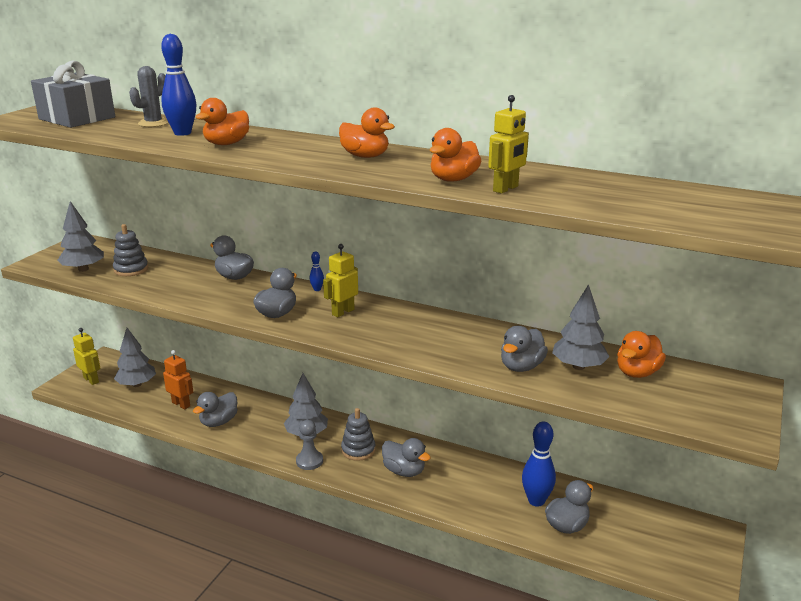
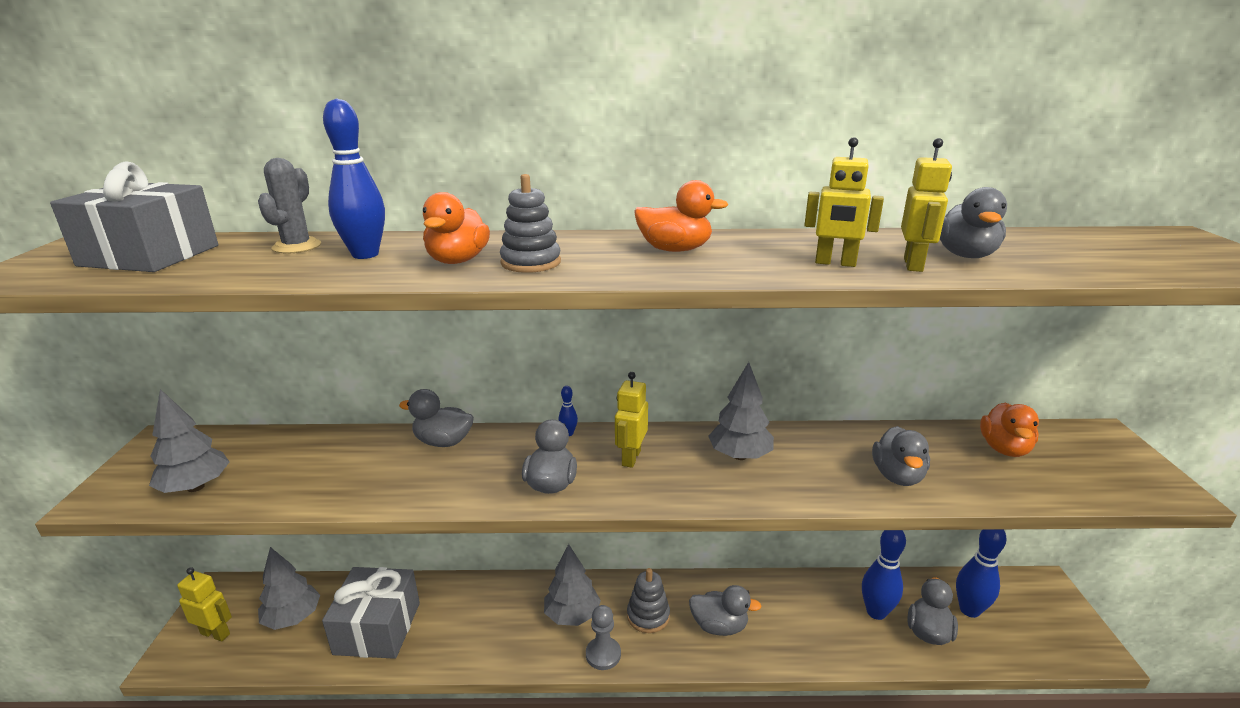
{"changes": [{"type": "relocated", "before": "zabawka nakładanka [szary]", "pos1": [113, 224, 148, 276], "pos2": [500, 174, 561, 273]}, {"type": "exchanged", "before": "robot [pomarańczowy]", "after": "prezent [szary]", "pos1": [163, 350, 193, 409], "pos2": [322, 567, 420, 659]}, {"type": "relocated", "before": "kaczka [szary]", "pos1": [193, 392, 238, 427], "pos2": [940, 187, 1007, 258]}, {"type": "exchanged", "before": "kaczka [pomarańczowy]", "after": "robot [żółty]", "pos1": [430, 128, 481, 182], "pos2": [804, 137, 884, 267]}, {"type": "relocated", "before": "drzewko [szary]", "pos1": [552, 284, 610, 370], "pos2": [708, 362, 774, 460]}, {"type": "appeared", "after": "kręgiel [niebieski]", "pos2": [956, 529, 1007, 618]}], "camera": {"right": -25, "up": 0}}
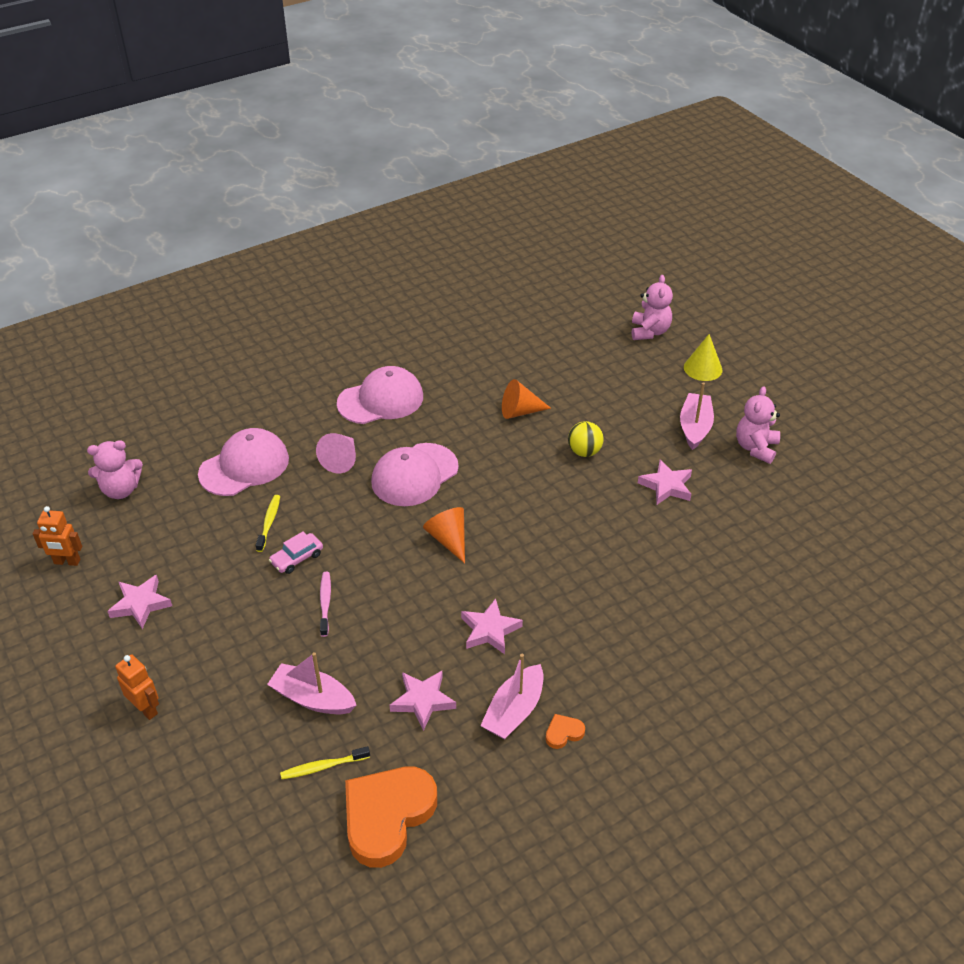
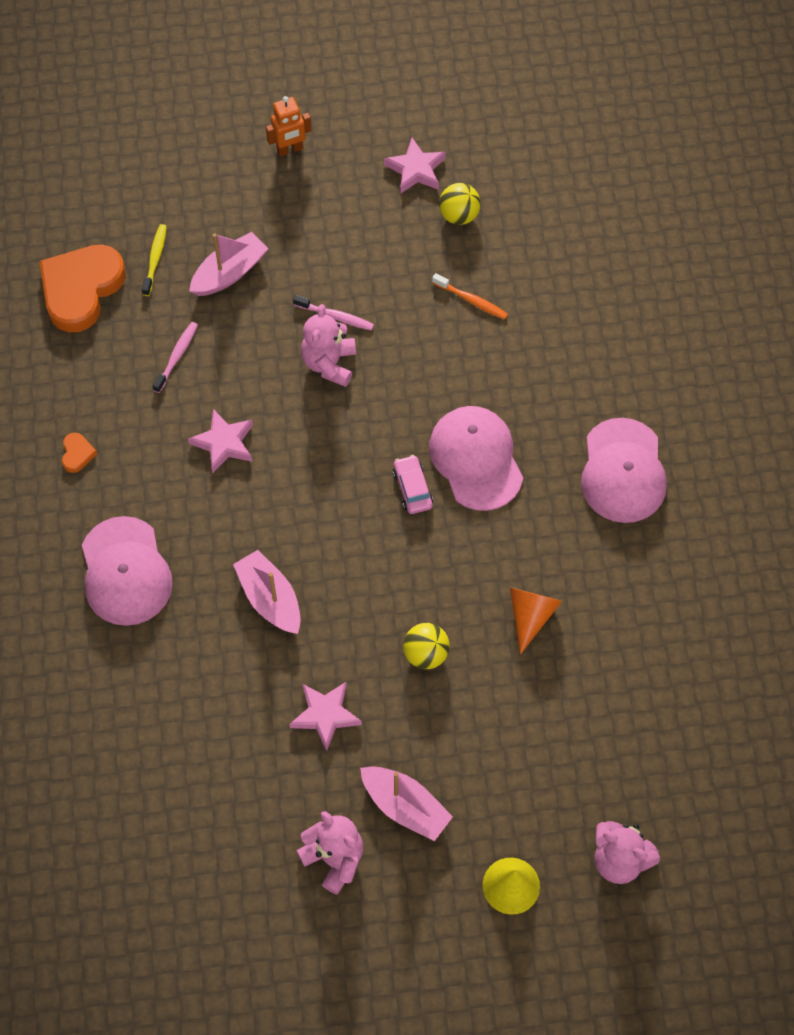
{"changes": [{"type": "missing", "before": "robot [pomarańczowy]", "pos1": [33, 506, 82, 566]}, {"type": "relocated", "before": "miś [różowy]", "pos1": [87, 440, 143, 499], "pos2": [301, 304, 356, 387]}, {"type": "relocated", "before": "czapka [różowy]", "pos1": [198, 428, 289, 496], "pos2": [82, 516, 173, 626]}, {"type": "colour", "before": "szczoteczka do zębów [żółty]", "after": "szczoteczka do zębów [pomarańczowy]", "pos1": [256, 495, 280, 552], "pos2": [432, 273, 508, 320]}, {"type": "relocated", "before": "samochód [różowy]", "pos1": [269, 532, 323, 574], "pos2": [393, 455, 433, 514]}, {"type": "missing", "before": "stożek [różowy]", "pos1": [316, 433, 356, 473]}, {"type": "spun", "before": "serce [pomarańczowy]", "pos1": [345, 767, 437, 868], "pos2": [39, 245, 126, 332], "turn": -120}, {"type": "exchanged", "before": "gwiazda [różowy]", "after": "szczoteczka do zębów [różowy]", "pos1": [389, 671, 456, 731], "pos2": [152, 322, 198, 393]}, {"type": "missing", "before": "stożek [pomarańczowy]", "pos1": [423, 507, 465, 563]}, {"type": "relocated", "before": "łódka [różowy]", "pos1": [480, 654, 543, 739], "pos2": [233, 550, 301, 634]}, {"type": "appeared", "after": "piłka [żółty]", "pos2": [439, 183, 481, 225]}], "camera": {"right": 115, "up": 20}}
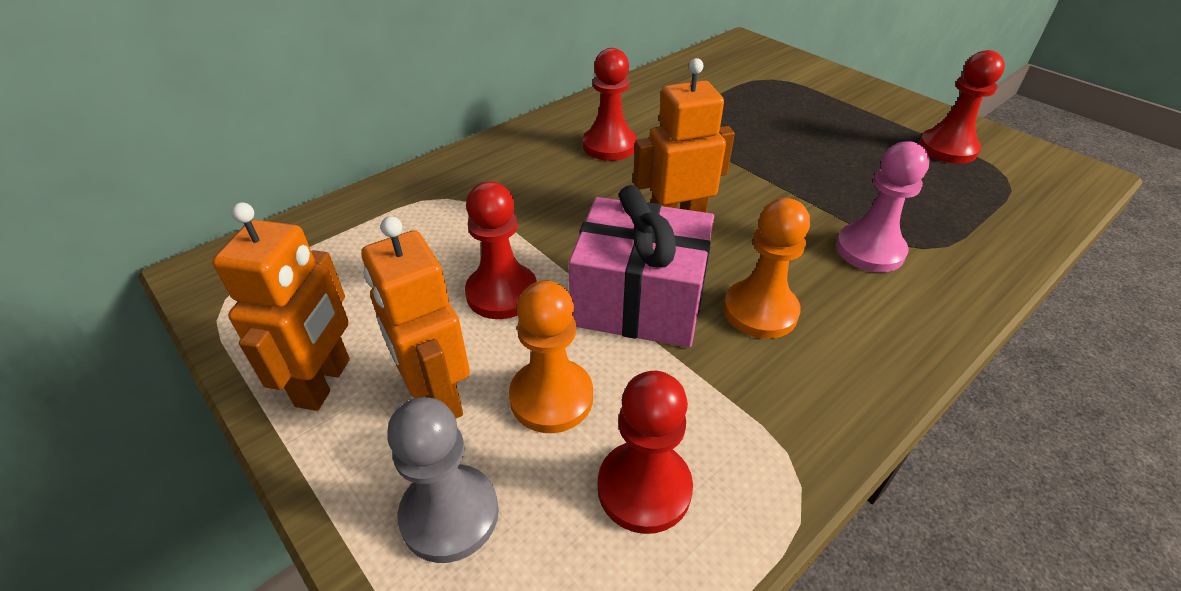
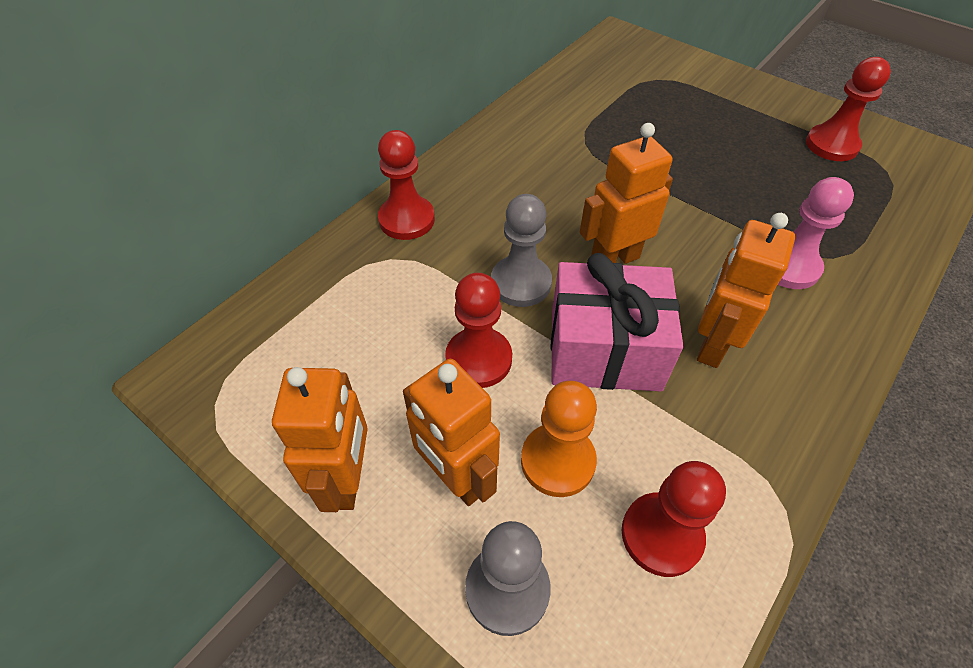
{"changes": [{"type": "relocated", "before": "pionek [czerwony]", "pos1": [583, 48, 637, 161], "pos2": [378, 130, 435, 240]}, {"type": "exchanged", "before": "pionek [pomarańczowy]", "after": "robot [pomarańczowy]", "pos1": [724, 198, 810, 339], "pos2": [697, 213, 795, 368]}, {"type": "appeared", "after": "pionek [szary]", "pos2": [491, 194, 552, 307]}], "camera": {"right": -10, "up": 10}}
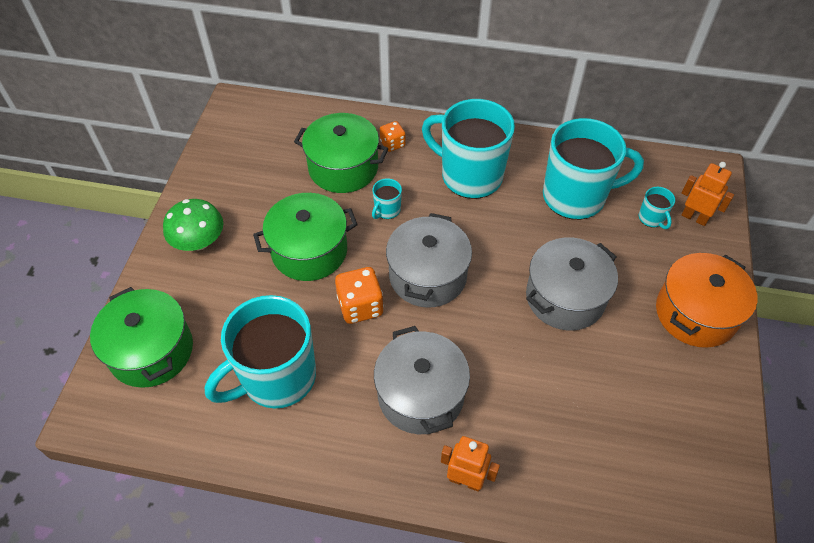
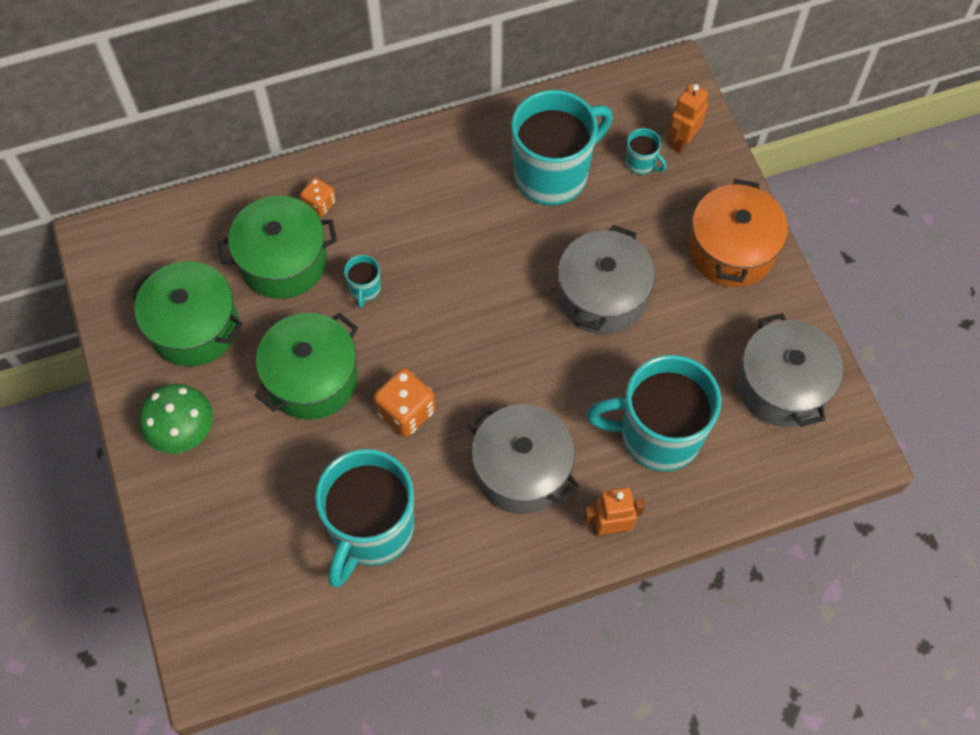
{"changes": [{"type": "relocated", "before": "garnek [zielony]", "pos1": [90, 287, 193, 388], "pos2": [129, 261, 243, 366]}, {"type": "relocated", "before": "garnek [szary]", "pos1": [386, 213, 472, 308], "pos2": [737, 313, 843, 427]}, {"type": "relocated", "before": "kubek [turkusowy]", "pos1": [422, 99, 515, 199], "pos2": [587, 355, 721, 472]}, {"type": "spun", "before": "robot [pomarańczowy]", "pos1": [682, 162, 734, 226], "pos2": [669, 83, 708, 153], "turn": -60}], "camera": {"right": -30, "up": 10}}
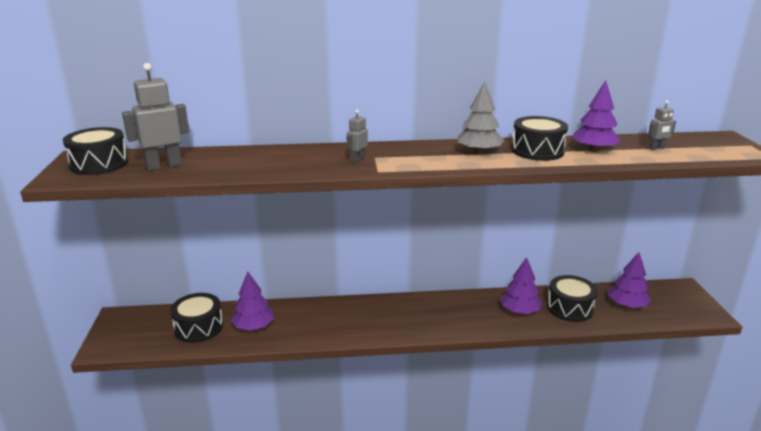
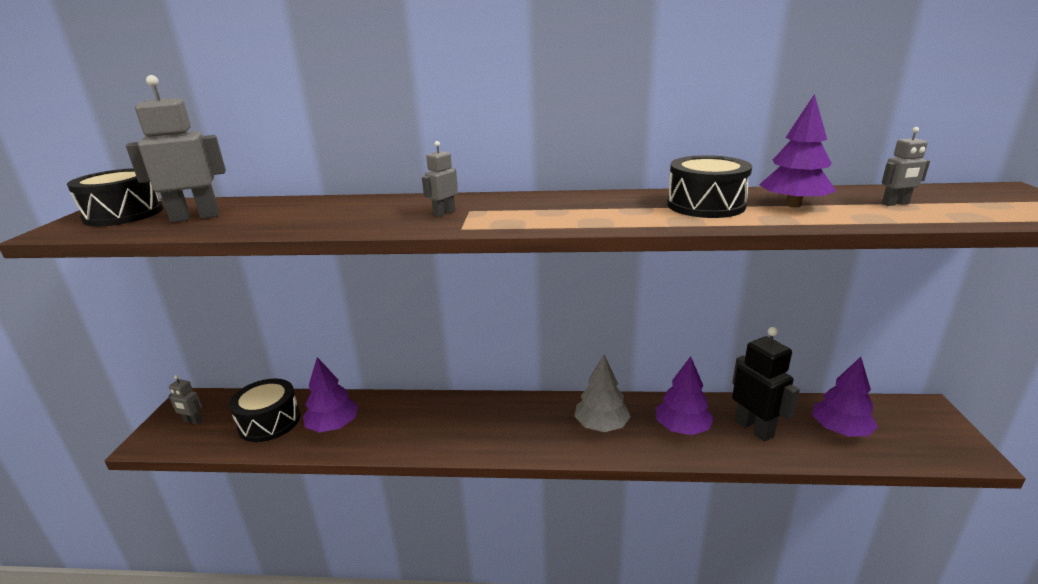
{"changes": [{"type": "relocated", "before": "drzewko [szary]", "pos1": [457, 81, 504, 154], "pos2": [574, 355, 631, 432]}, {"type": "exchanged", "before": "bęben [czarny]", "after": "robot [czarny]", "pos1": [547, 275, 597, 322], "pos2": [732, 327, 800, 442]}, {"type": "appeared", "after": "robot [szary]", "pos2": [169, 375, 203, 425]}], "camera": {"right": 10, "up": 0}}
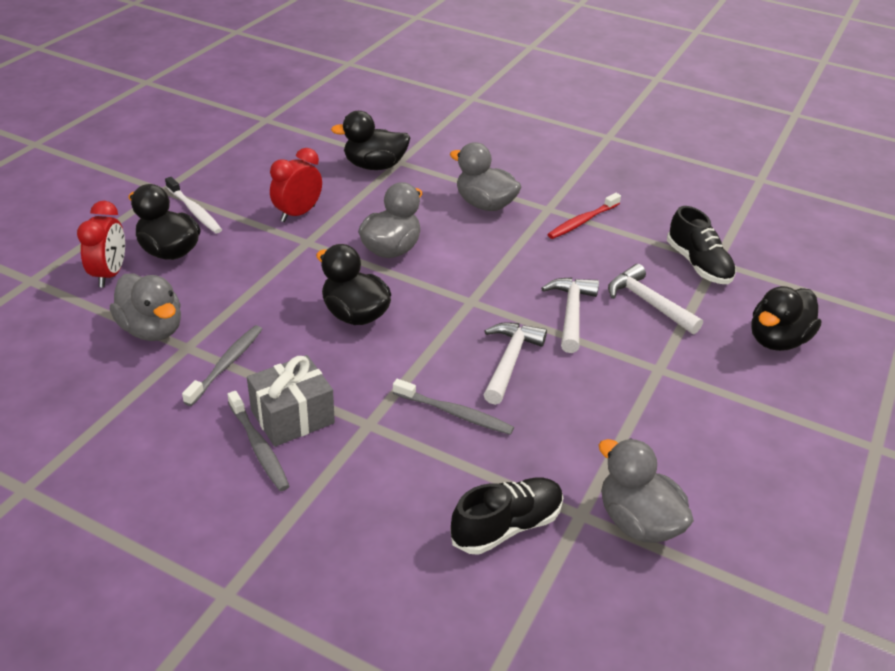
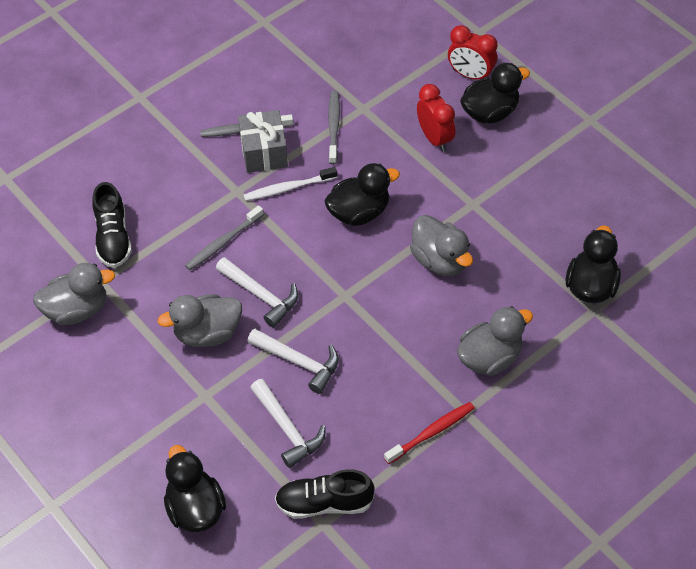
{"changes": [{"type": "relocated", "before": "kaczka [szary]", "pos1": [110, 274, 181, 341], "pos2": [158, 294, 242, 347]}, {"type": "relocated", "before": "szczoteczka do zębów [biały]", "pos1": [165, 177, 222, 233], "pos2": [244, 167, 337, 201]}, {"type": "spun", "before": "szczoteczka do zębów [szary]", "pos1": [182, 325, 262, 406], "pos2": [328, 91, 340, 164], "turn": -135}, {"type": "relocated", "before": "budzik [czerwony]", "pos1": [270, 148, 322, 222], "pos2": [417, 84, 455, 152]}, {"type": "spun", "before": "szczoteczka do zębów [czerwony]", "pos1": [548, 193, 621, 239], "pos2": [384, 402, 475, 464], "turn": 75}, {"type": "spun", "before": "młotek [biały]", "pos1": [608, 264, 703, 334], "pos2": [250, 379, 326, 468], "turn": 75}], "camera": {"right": 115, "up": 15}}
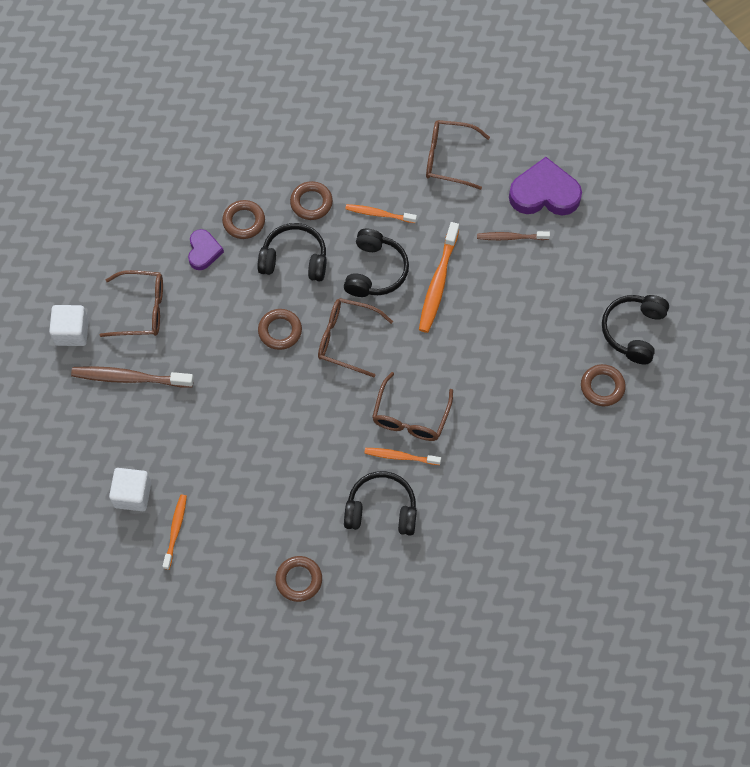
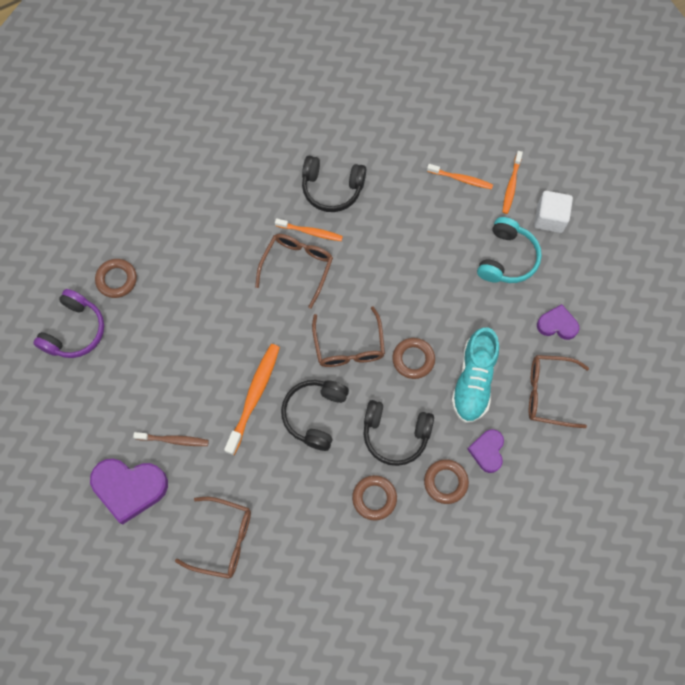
{"changes": [{"type": "missing", "before": "sześcian [biały]", "pos1": [49, 305, 89, 346]}, {"type": "exchanged", "before": "szczoteczka do zębów [brązowy]", "after": "serce [fioletowy]", "pos1": [71, 366, 194, 388], "pos2": [537, 304, 579, 340]}, {"type": "missing", "before": "pierścień [brązowy]", "pos1": [275, 556, 322, 602]}, {"type": "spun", "before": "okulary [brązowy]", "pos1": [318, 298, 393, 377], "pos2": [312, 306, 385, 367], "turn": 60}, {"type": "relocated", "before": "szczoteczka do zębów [pomarańczowy]", "pos1": [345, 204, 417, 223], "pos2": [427, 164, 493, 189]}, {"type": "colour", "before": "słuchawki [czarny]", "after": "słuchawki [fioletowy]", "pos1": [602, 295, 669, 364], "pos2": [33, 289, 104, 358]}, {"type": "appeared", "after": "but [turkusowy]", "pos2": [451, 328, 499, 423]}, {"type": "appeared", "after": "słuchawki [turkusowy]", "pos2": [477, 217, 542, 283]}], "camera": {"right": -175, "up": 5}}
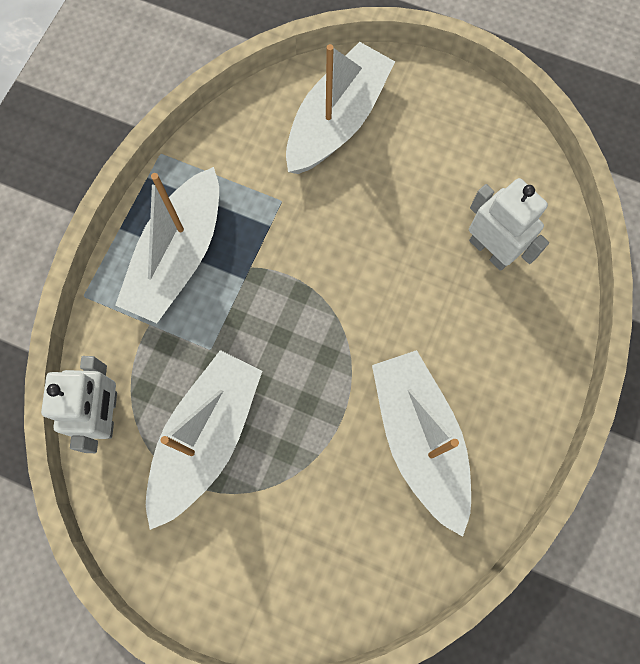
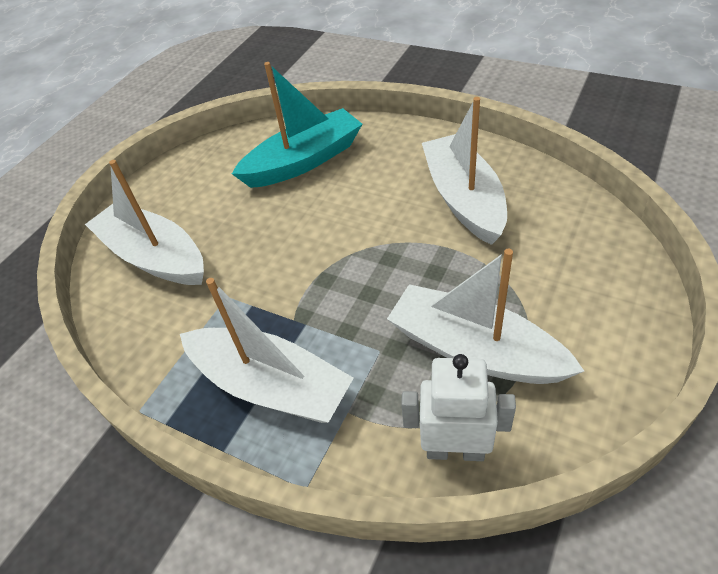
{"changes": [{"type": "spun", "before": "łódka [biały]", "pos1": [372, 350, 471, 537], "pos2": [422, 97, 507, 245], "turn": 90}, {"type": "exchanged", "before": "robot [biały]", "after": "łódka [turkusowy]", "pos1": [469, 178, 549, 271], "pos2": [232, 62, 362, 188]}], "camera": {"right": -80, "up": -25}}
